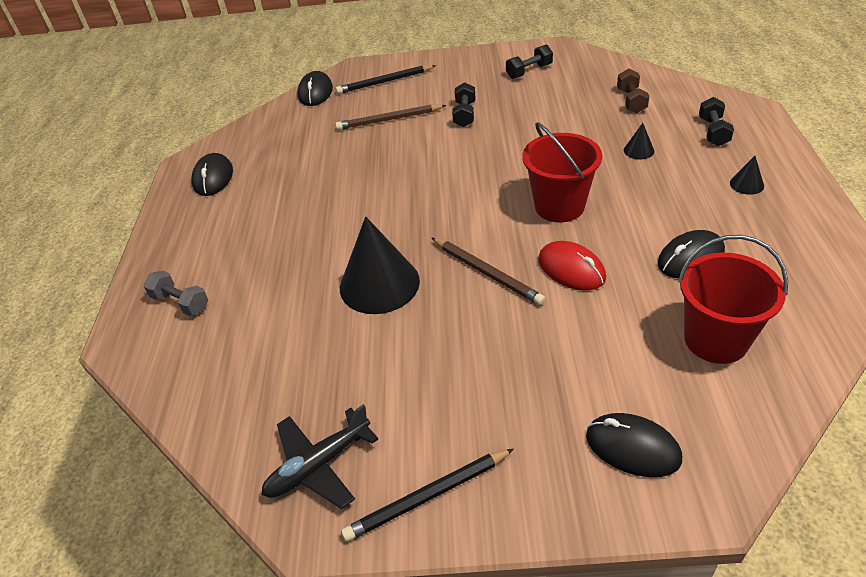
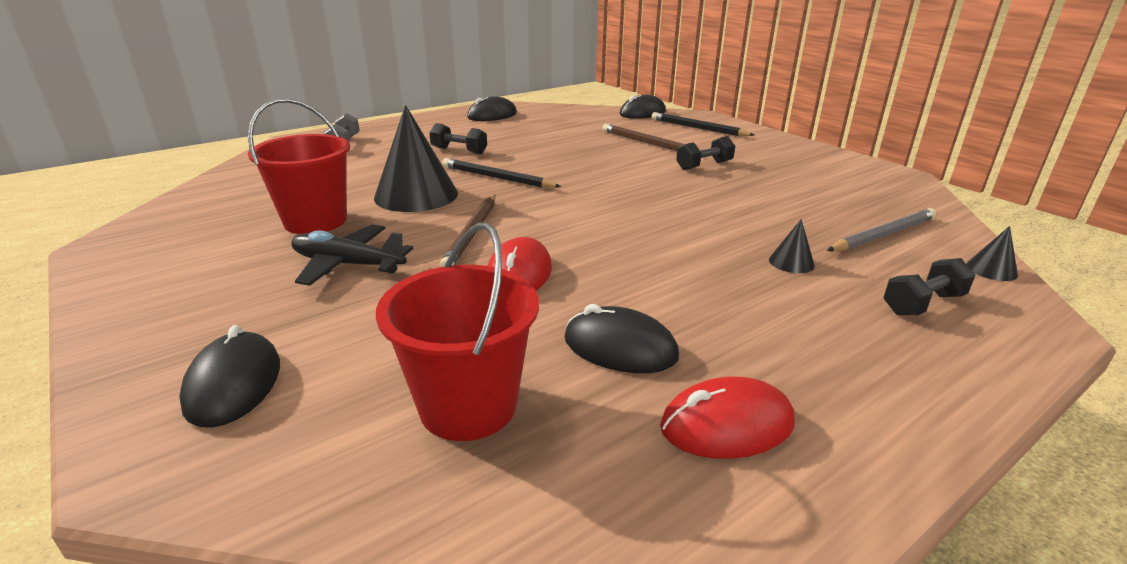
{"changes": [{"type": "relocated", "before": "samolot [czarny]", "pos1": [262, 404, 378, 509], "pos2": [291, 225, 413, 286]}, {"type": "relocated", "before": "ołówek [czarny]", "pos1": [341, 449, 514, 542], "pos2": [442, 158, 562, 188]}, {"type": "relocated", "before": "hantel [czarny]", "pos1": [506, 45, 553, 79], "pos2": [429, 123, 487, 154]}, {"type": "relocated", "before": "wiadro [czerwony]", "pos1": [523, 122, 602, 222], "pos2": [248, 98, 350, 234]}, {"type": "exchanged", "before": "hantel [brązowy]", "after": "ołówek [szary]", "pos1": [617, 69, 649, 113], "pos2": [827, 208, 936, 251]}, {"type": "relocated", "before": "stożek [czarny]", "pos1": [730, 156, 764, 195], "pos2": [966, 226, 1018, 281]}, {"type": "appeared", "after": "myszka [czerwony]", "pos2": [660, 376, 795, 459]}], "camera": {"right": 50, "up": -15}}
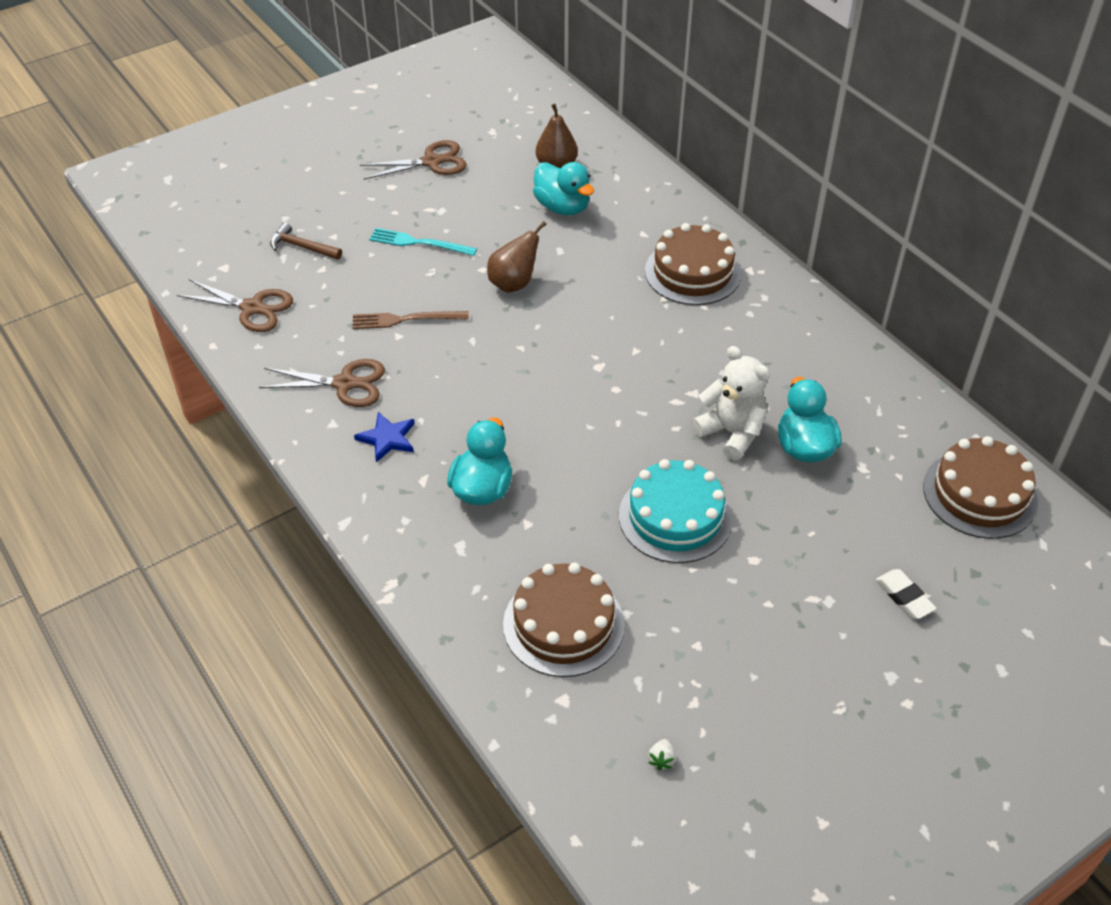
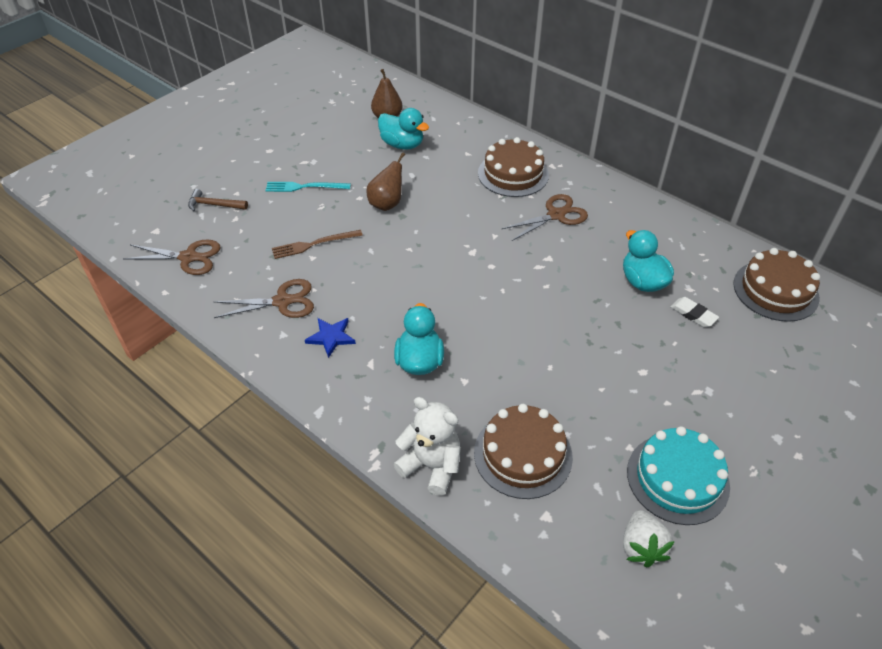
{"changes": [{"type": "relocated", "before": "nożyczki [brązowy]", "pos1": [360, 140, 467, 180], "pos2": [501, 194, 588, 241]}, {"type": "relocated", "before": "tort [turkusowy]", "pos1": [619, 459, 733, 563], "pos2": [627, 426, 730, 525]}, {"type": "size", "before": "truskawka [biały]", "pos1": [648, 739, 676, 771], "pos2": [623, 510, 675, 568], "scale": 2.13}, {"type": "relocated", "before": "miś [biały]", "pos1": [692, 346, 770, 461], "pos2": [393, 397, 461, 496]}, {"type": "relocated", "before": "gumka do mazania [biały]", "pos1": [876, 569, 937, 619], "pos2": [670, 297, 719, 327]}], "camera": {"right": -15, "up": 0}}
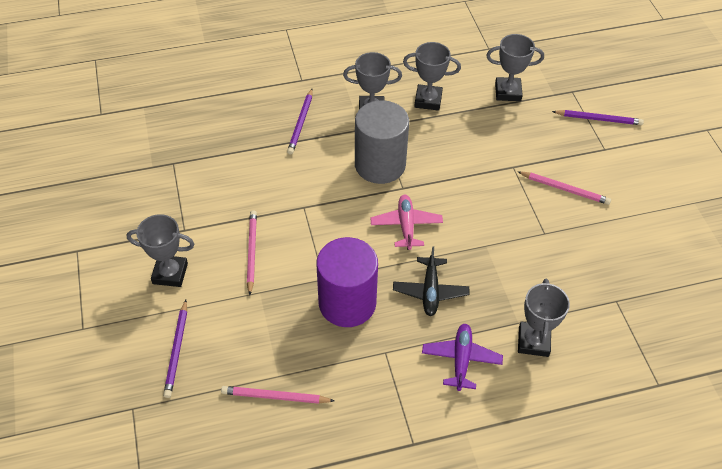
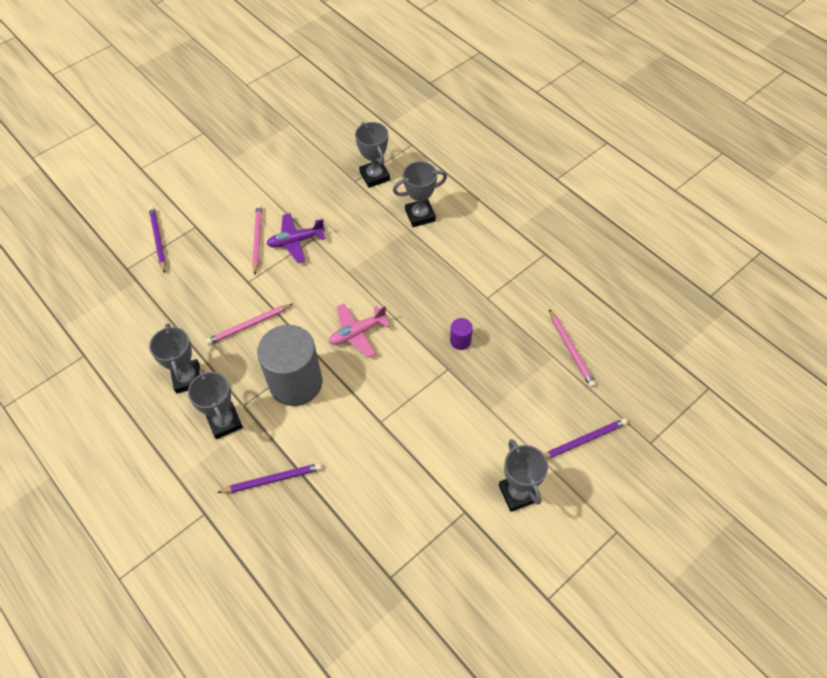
{"changes": [{"type": "relocated", "before": "ołówek [różowy]", "pos1": [247, 210, 257, 295], "pos2": [205, 304, 293, 345]}, {"type": "size", "before": "walec [fioletowy]", "pos1": [317, 237, 378, 327], "pos2": [450, 318, 473, 350], "scale": 0.41}, {"type": "missing", "before": "samolot [czarny]", "pos1": [393, 246, 469, 316]}, {"type": "relocated", "before": "samolot [fioletowy]", "pos1": [422, 324, 503, 391], "pos2": [267, 213, 325, 263]}, {"type": "relocated", "before": "puchar [szary]", "pos1": [486, 34, 544, 101], "pos2": [355, 122, 390, 188]}], "camera": {"right": -115, "up": 5}}
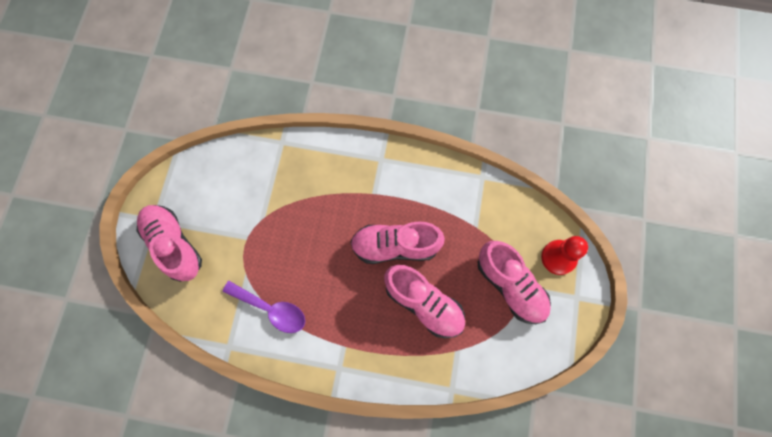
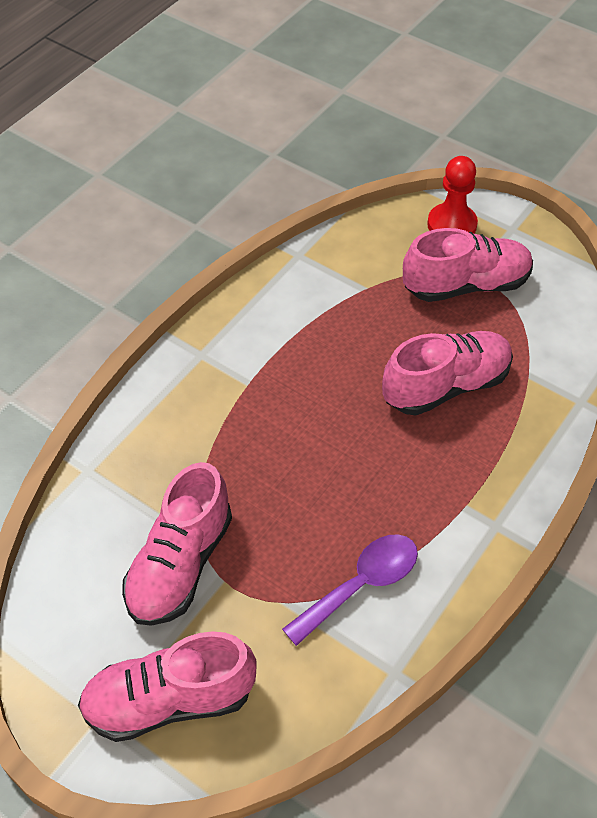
{"changes": [{"type": "relocated", "before": "but [różowy]", "pos1": [350, 221, 445, 264], "pos2": [122, 462, 232, 626]}], "camera": {"right": -65, "up": -20}}
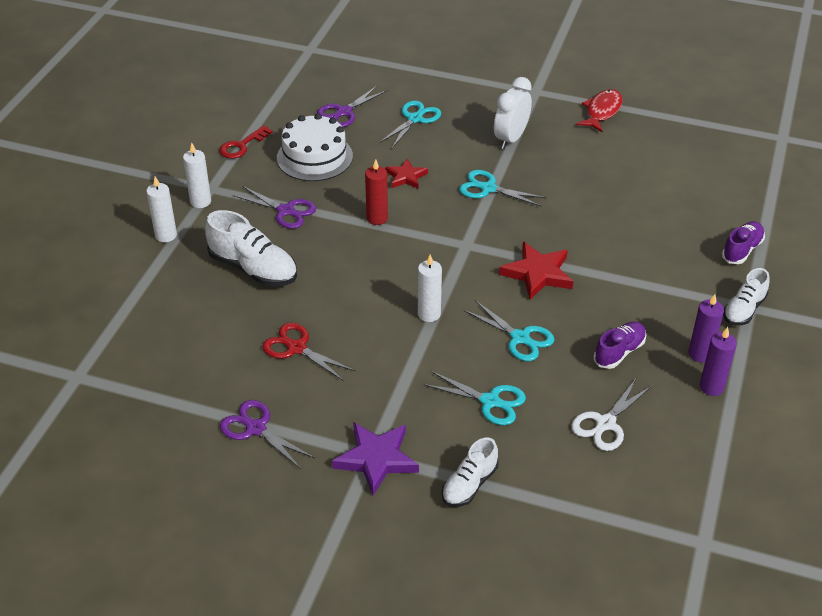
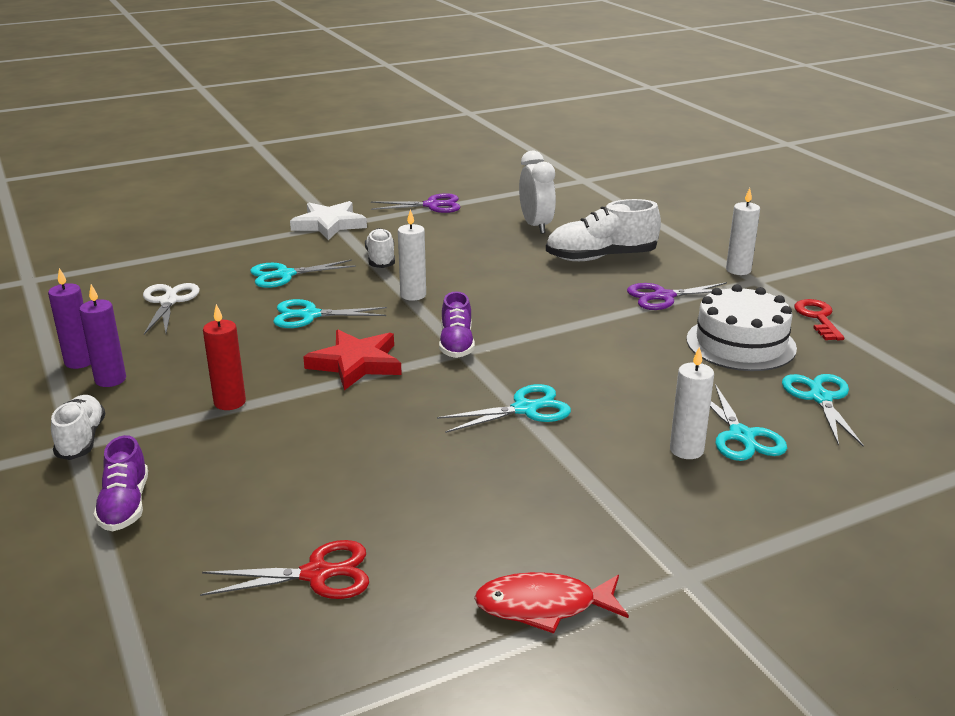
{"changes": [{"type": "relocated", "before": "świeca [biały]", "pos1": [146, 176, 177, 242], "pos2": [670, 346, 714, 459]}, {"type": "relocated", "before": "nożyczki [czerwony]", "pos1": [262, 323, 355, 381], "pos2": [200, 540, 369, 599]}, {"type": "colour", "before": "nożyczki [fioletowy]", "after": "nożyczki [turkusowy]", "pos1": [317, 86, 388, 127], "pos2": [782, 374, 864, 447]}, {"type": "colour", "before": "gwiazda [fioletowy]", "after": "gwiazda [biały]", "pos1": [332, 422, 419, 496], "pos2": [290, 201, 367, 240]}, {"type": "relocated", "before": "świeca [czerwony]", "pos1": [365, 159, 388, 225], "pos2": [203, 304, 246, 410]}, {"type": "missing", "before": "gwiazda [czerwony]", "pos1": [385, 158, 428, 189]}, {"type": "relocated", "before": "but [biały]", "pos1": [442, 438, 498, 507], "pos2": [365, 228, 395, 268]}, {"type": "relocated", "before": "budzik [biały]", "pos1": [494, 77, 532, 149], "pos2": [519, 150, 556, 234]}, {"type": "spun", "before": "ryba [czerwony]", "pos1": [577, 89, 623, 132], "pos2": [474, 572, 629, 634], "turn": 105}, {"type": "relocated", "before": "but [fioletowy]", "pos1": [594, 322, 646, 369], "pos2": [439, 292, 475, 358]}], "camera": {"right": 135, "up": -15}}
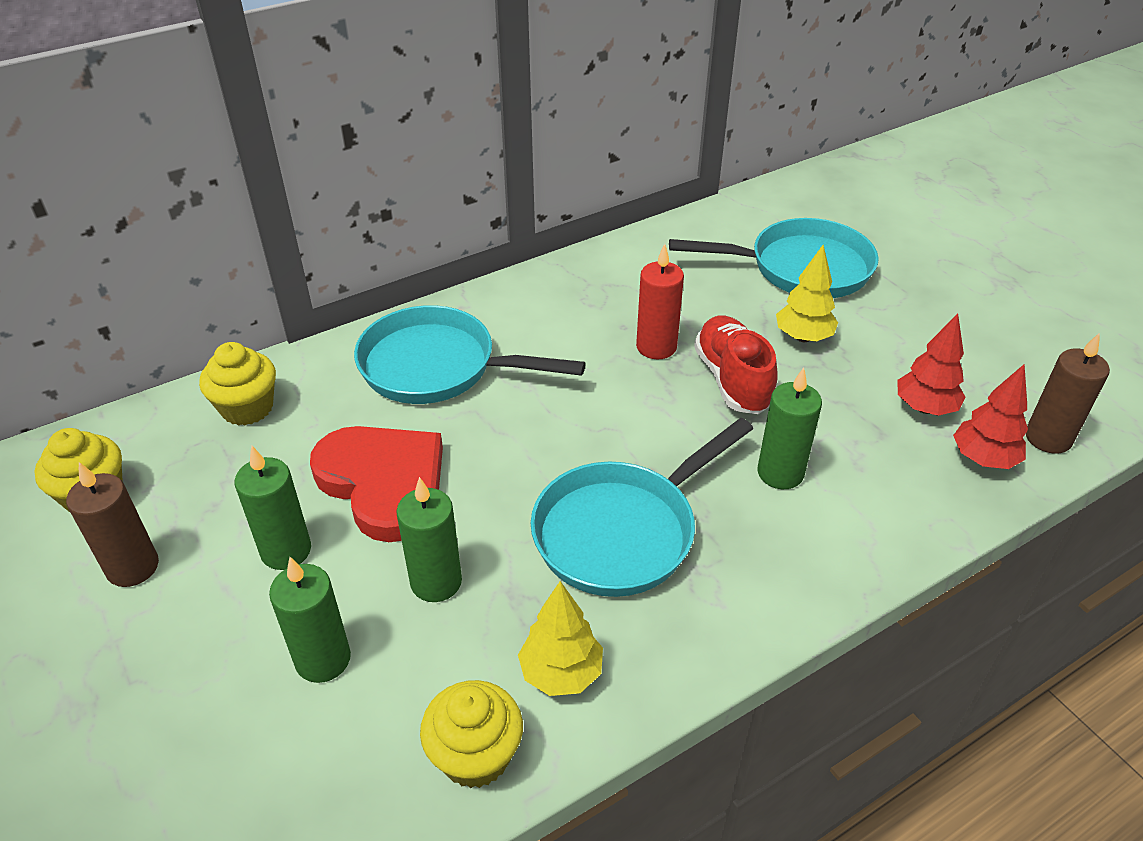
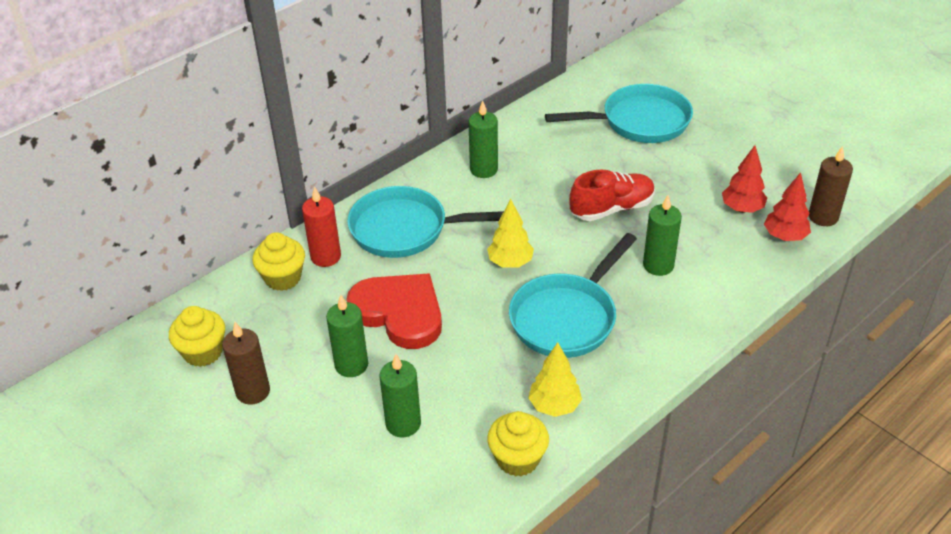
{"changes": [{"type": "relocated", "before": "świeca [zielony]", "pos1": [396, 477, 462, 602], "pos2": [468, 100, 498, 178]}, {"type": "relocated", "before": "świeca [czerwony]", "pos1": [636, 244, 684, 359], "pos2": [302, 186, 341, 267]}, {"type": "spun", "before": "but [czerwony]", "pos1": [694, 316, 778, 414], "pos2": [569, 170, 655, 221], "turn": 90}, {"type": "relocated", "before": "drzewko [żółty]", "pos1": [776, 245, 838, 342], "pos2": [487, 199, 534, 268]}], "camera": {"right": -10, "up": 0}}
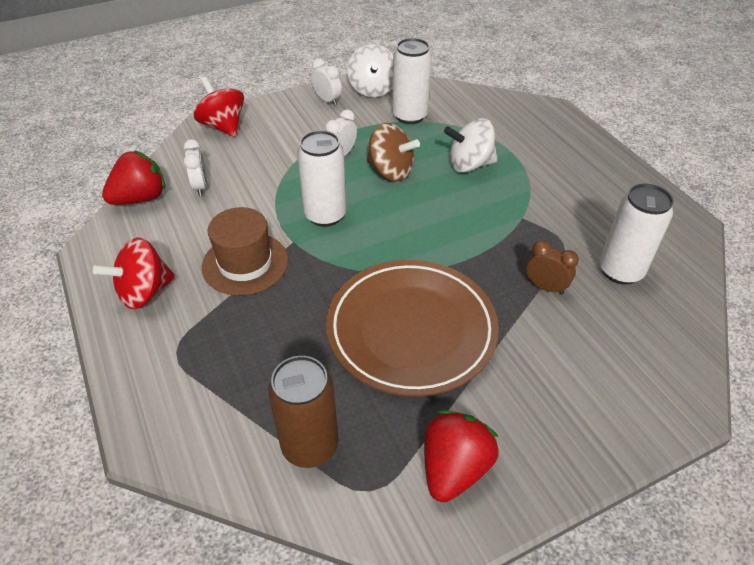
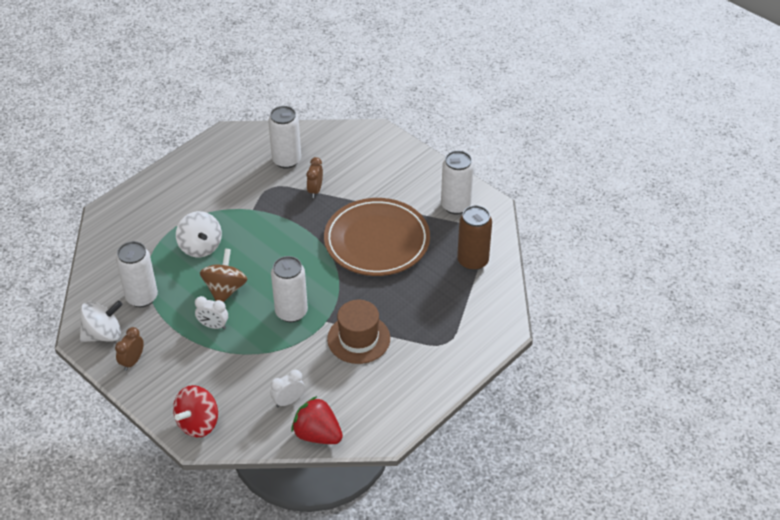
{"changes": [{"type": "missing", "before": "bączek [czerwony]", "pos1": [93, 238, 176, 309]}, {"type": "colour", "before": "budzik [biały]", "after": "budzik [brązowy]", "pos1": [311, 58, 342, 106], "pos2": [115, 327, 144, 371]}, {"type": "exchanged", "before": "truskawka [czerwony]", "after": "puszka [biały]", "pos1": [424, 410, 499, 502], "pos2": [441, 151, 474, 214]}], "camera": {"right": -110, "up": 0}}
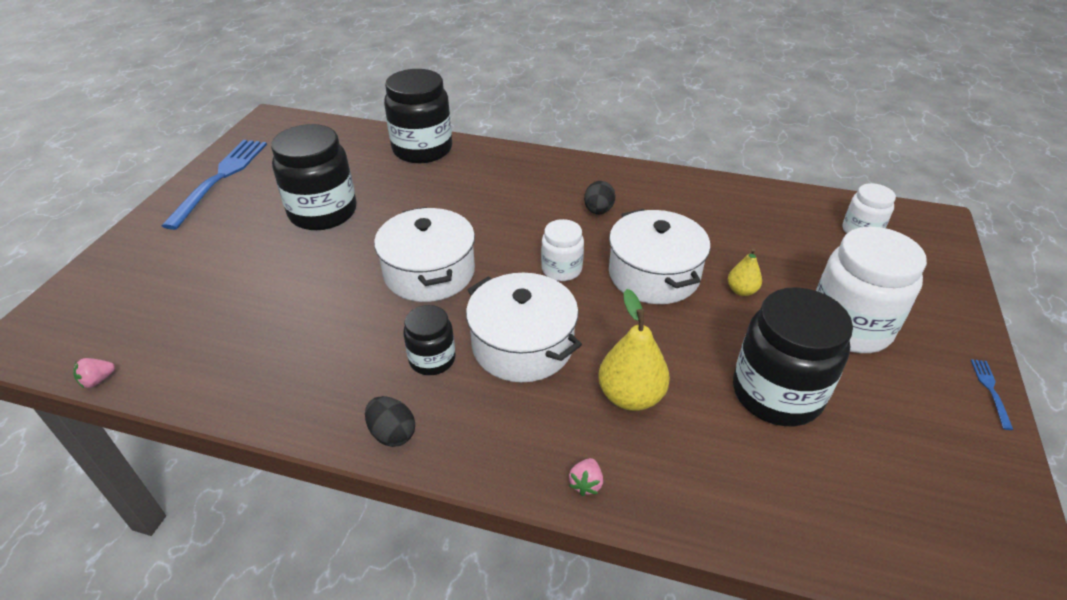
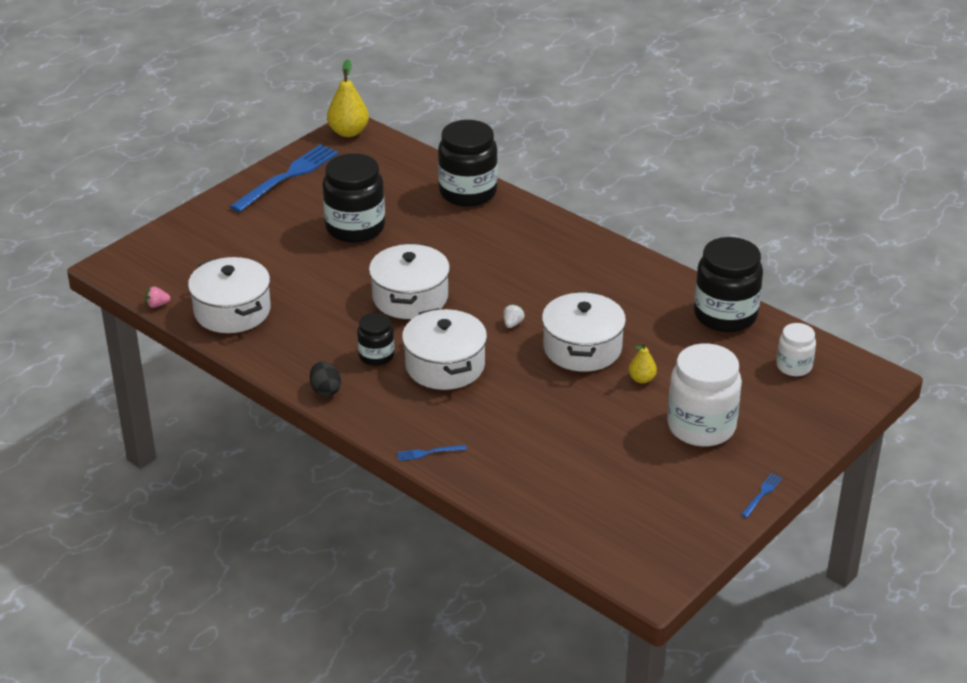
{"changes": [{"type": "exchanged", "before": "słoik [biały]", "after": "truskawka [biały]", "pos1": [541, 219, 584, 281], "pos2": [504, 304, 525, 328]}, {"type": "exchanged", "before": "truskawka [różowy]", "after": "widelec [niebieski]", "pos1": [569, 458, 603, 496], "pos2": [397, 445, 467, 461]}, {"type": "missing", "before": "jajko [czarny]", "pos1": [584, 181, 616, 214]}, {"type": "relocated", "before": "gruszka [żółty]", "pos1": [598, 289, 670, 411], "pos2": [327, 59, 369, 137]}, {"type": "relocated", "before": "słoik [czarny]", "pos1": [733, 287, 853, 426], "pos2": [694, 237, 763, 332]}, {"type": "appeared", "after": "garnek [biały]", "pos2": [188, 257, 271, 333]}], "camera": {"right": 25, "up": -5}}
